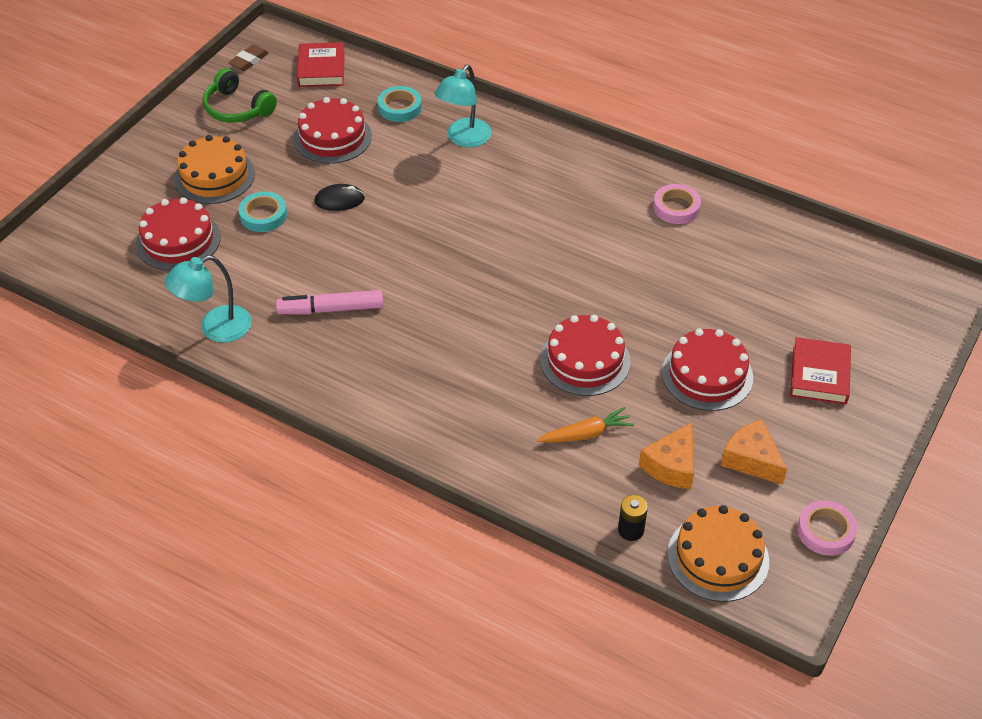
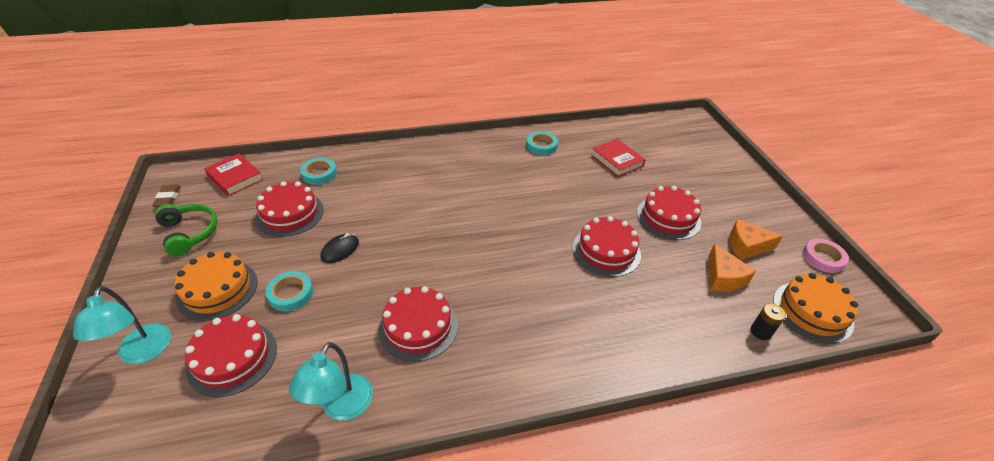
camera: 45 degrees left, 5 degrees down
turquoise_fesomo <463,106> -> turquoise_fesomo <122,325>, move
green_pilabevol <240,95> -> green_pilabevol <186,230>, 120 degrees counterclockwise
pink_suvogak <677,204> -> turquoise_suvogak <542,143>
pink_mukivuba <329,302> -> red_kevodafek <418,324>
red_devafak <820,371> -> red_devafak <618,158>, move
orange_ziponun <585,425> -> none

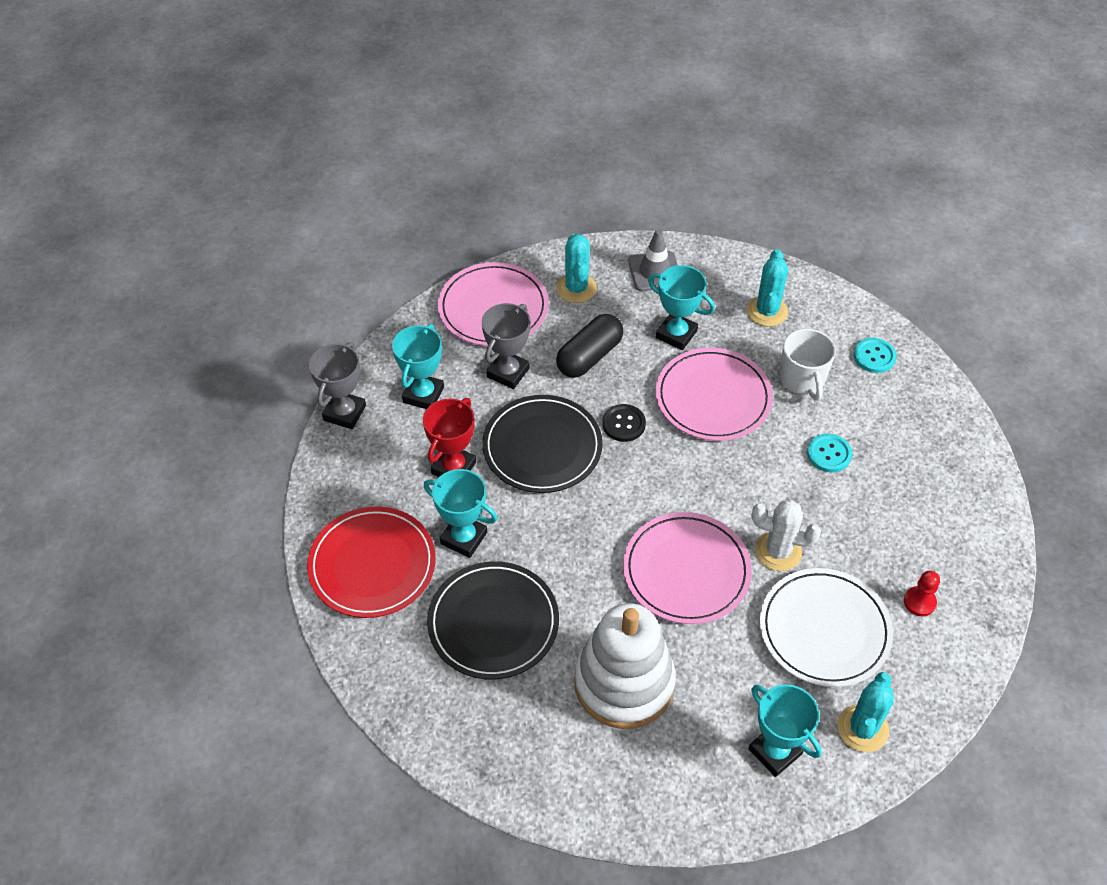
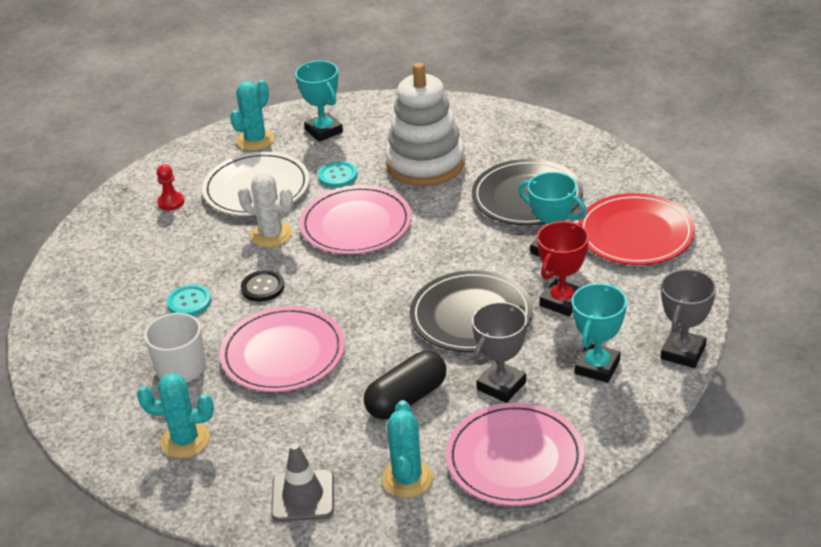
camera: 170 degrees left, 15 degrees down
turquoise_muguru <767,287> -> turquoise_muguru <175,415>, 75 degrees clockwise
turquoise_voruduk <681,307> -> none
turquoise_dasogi <875,355> -> turquoise_dasogi <337,174>, move
black_dasogi <624,423> -> black_dasogi <262,286>, move

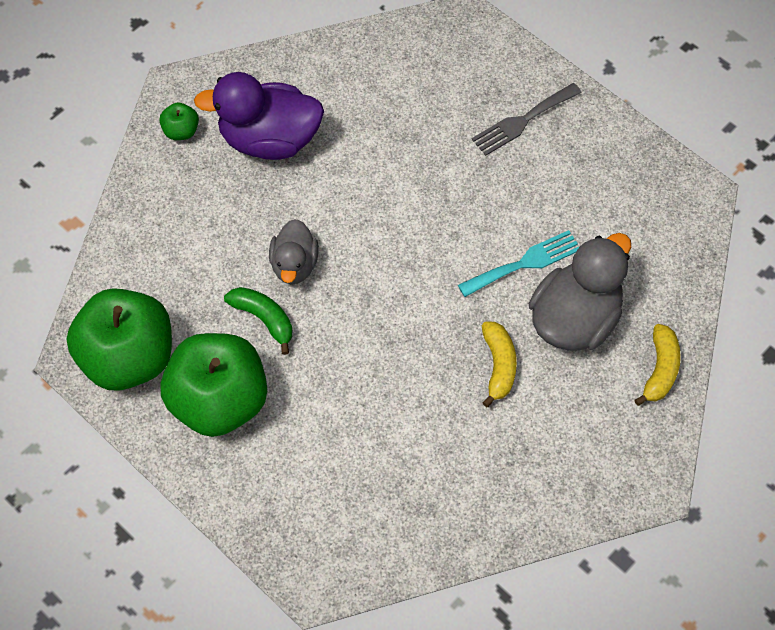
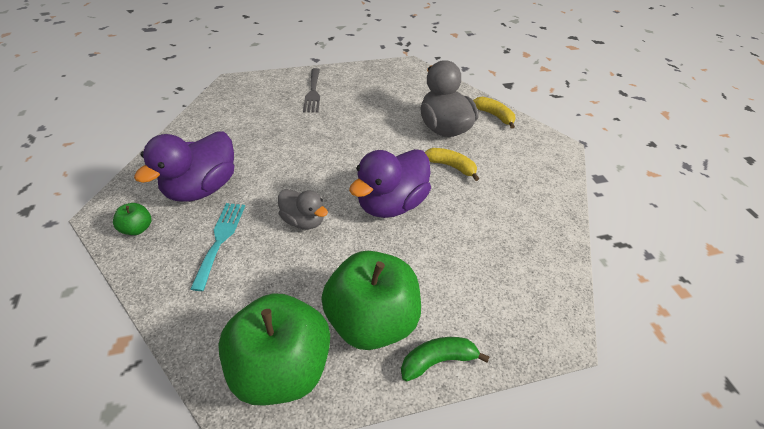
camera: 60 degrees left, 15 degrees down
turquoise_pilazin <519,263> -> turquoise_pilazin <217,247>, move
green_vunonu <258,321> -> green_vunonu <445,359>, move
none -> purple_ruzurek <390,183>

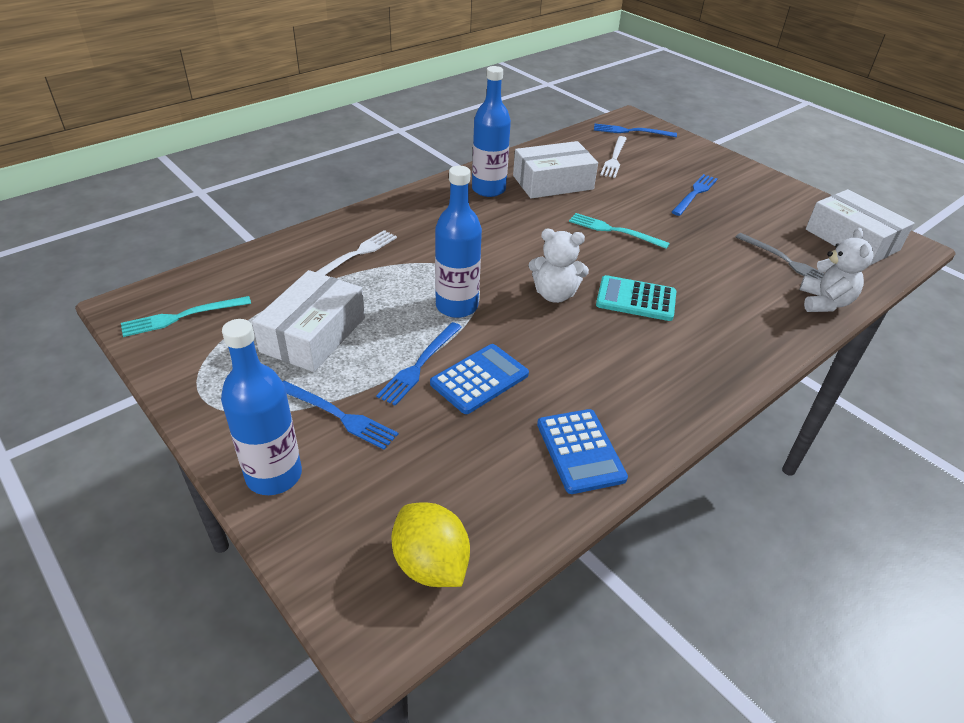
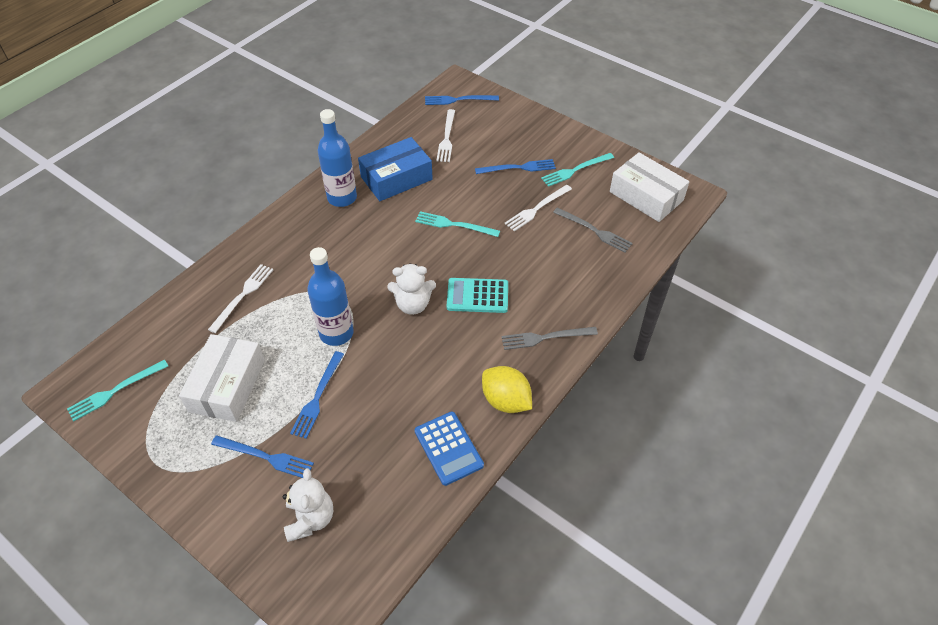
camera: 10 degrees left, 10 degrees up
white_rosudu <555,169> -> blue_rosudu <395,169>
blue_pilazin <695,195> -> blue_pilazin <515,166>, 60 degrees clockwise
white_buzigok <837,270> -> white_buzigok <308,505>, move
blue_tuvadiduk <261,407> -> none
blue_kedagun <479,379> -> none
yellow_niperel <430,544> -> yellow_niperel <507,389>, move
none -> turquoise_pilazin <577,170>
none -> white_pilazin <538,208>
none -> grey_pilazin <549,338>

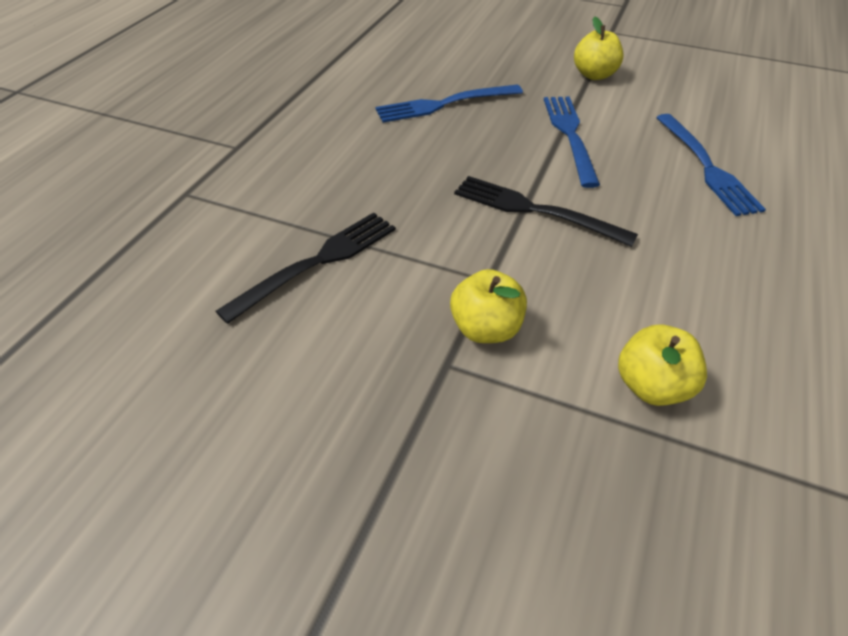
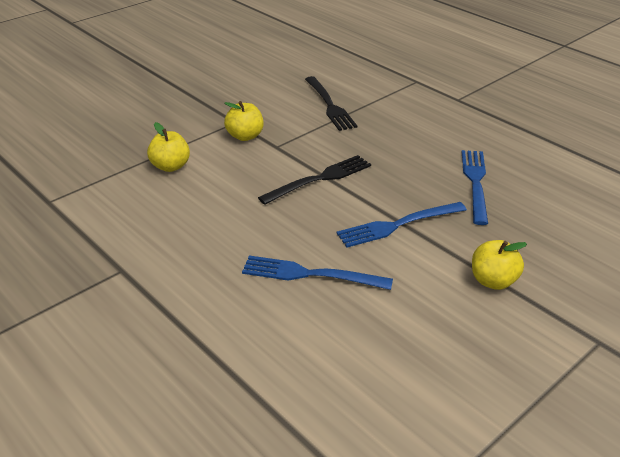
camera: 115 degrees right, 10 degrees down
blue_pilazin <572,142> -> blue_pilazin <401,224>, 135 degrees clockwise

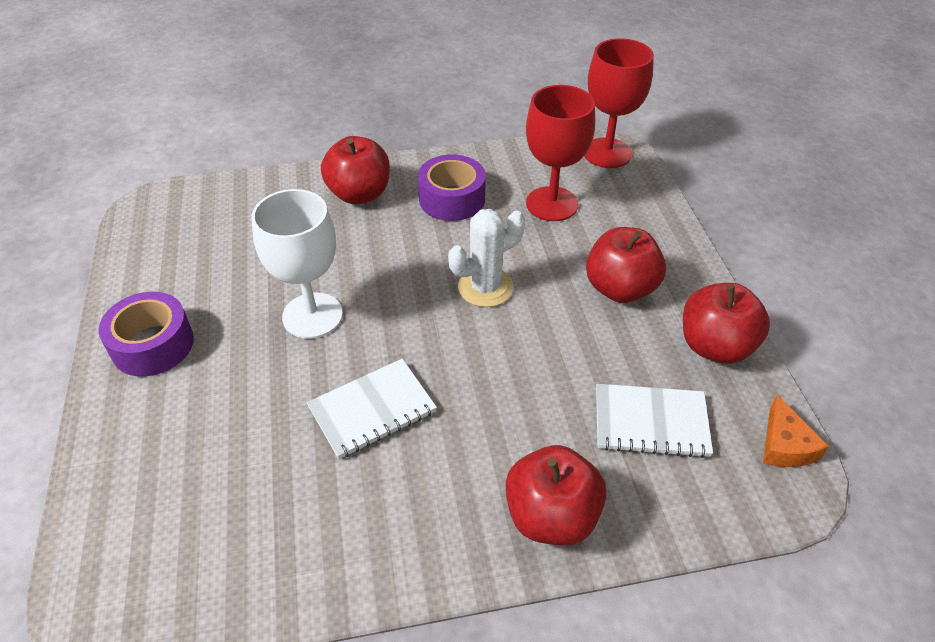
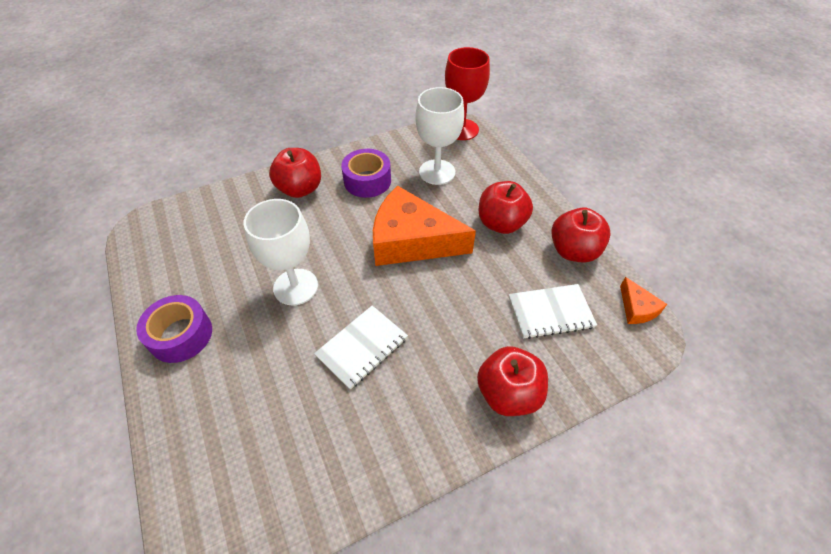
camera: 15 degrees left, 5 degrees up
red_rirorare <560,153> -> white_rirorare <439,136>
white_muguru <486,258> -> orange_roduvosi <424,226>

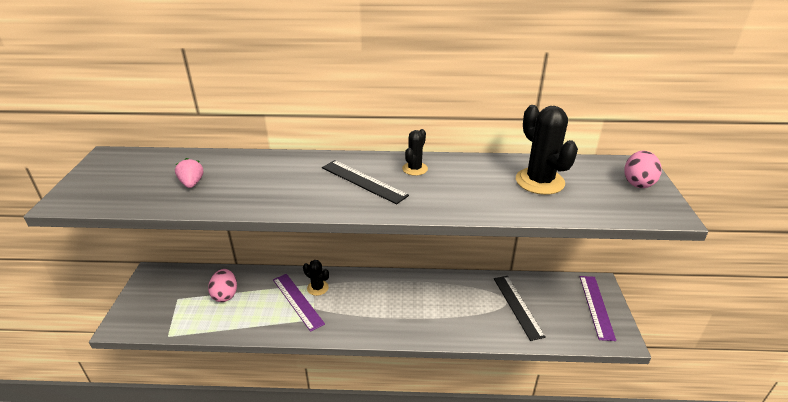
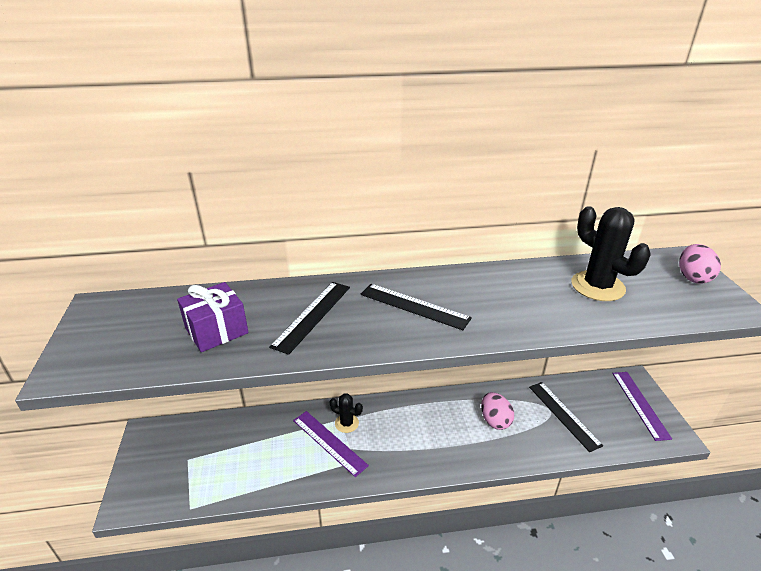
camera: 10 degrees left, 0 degrees up
black_muguru <415,152> -> none
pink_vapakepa <189,173> -> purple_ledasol <213,317>
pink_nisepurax <222,285> -> pink_nisepurax <497,411>, move
none -> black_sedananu <309,318>

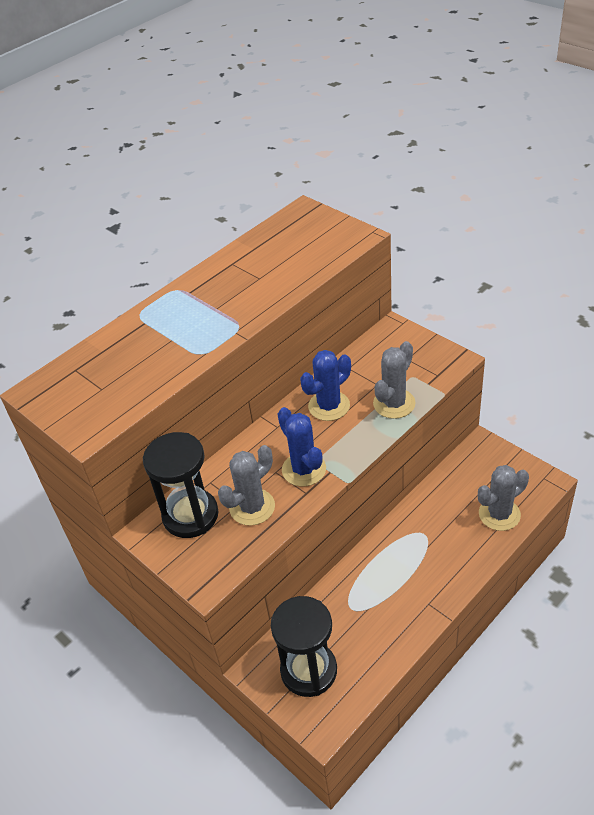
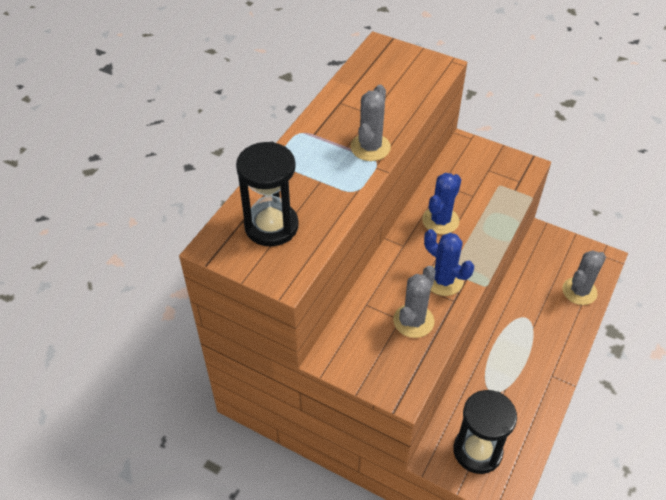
camera: 20 degrees left, 5 degrees up
grey_muguru <394,380> -> grey_muguru <370,123>, move
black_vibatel <180,485> -> black_vibatel <267,194>, move

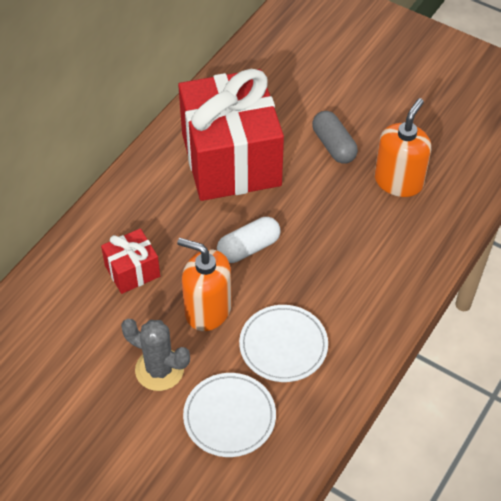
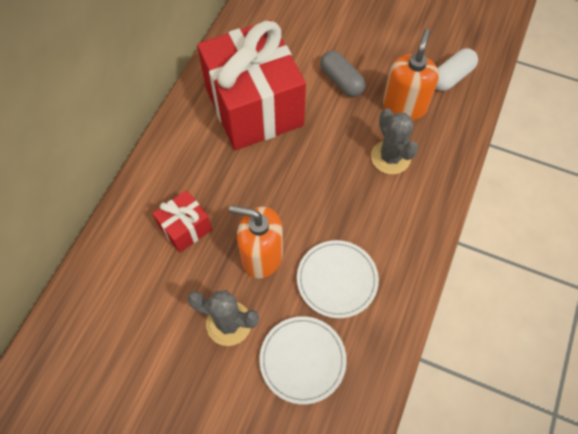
camera: 10 degrees left, 10 degrees up
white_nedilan <249,240> -> white_nedilan <456,69>, move
none -> grey_muguru <395,141>

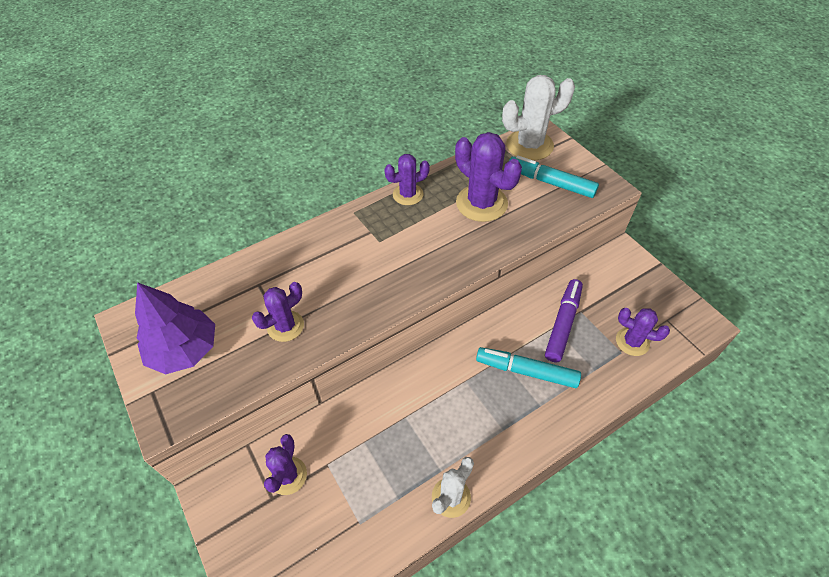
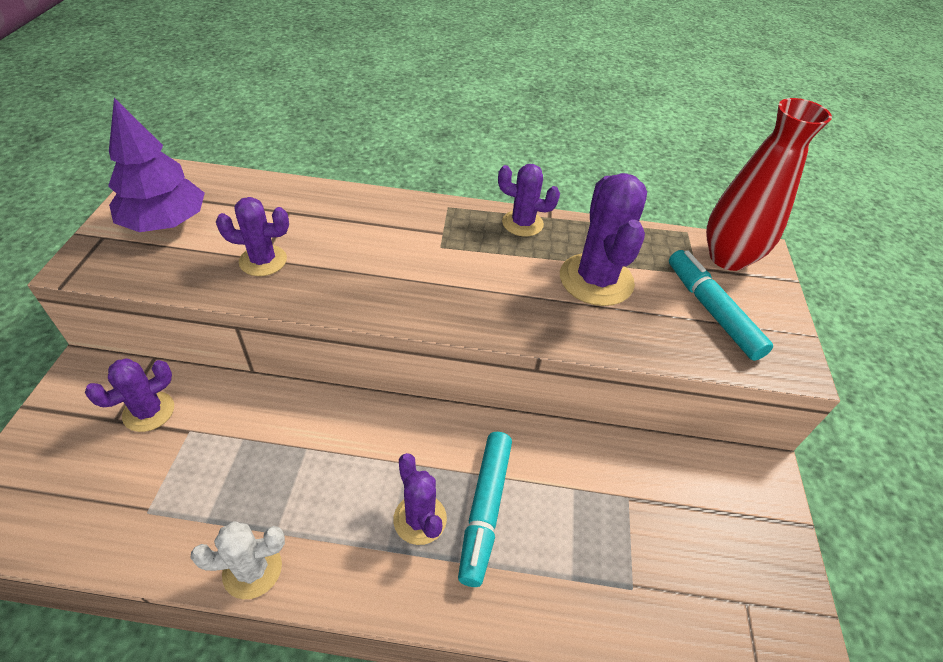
camera: 35 degrees right, 5 degrees down
white_muguru <538,118> -> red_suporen <769,184>
purple_mukivuba <564,320> -> none
purple_muguru <643,332> -> purple_muguru <420,499>, move
turquoise_mukivuba <528,367> -> turquoise_mukivuba <485,509>, 135 degrees counterclockwise

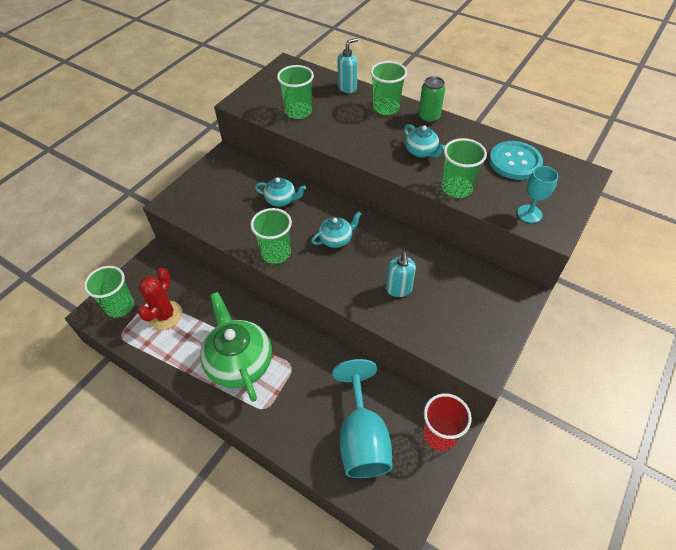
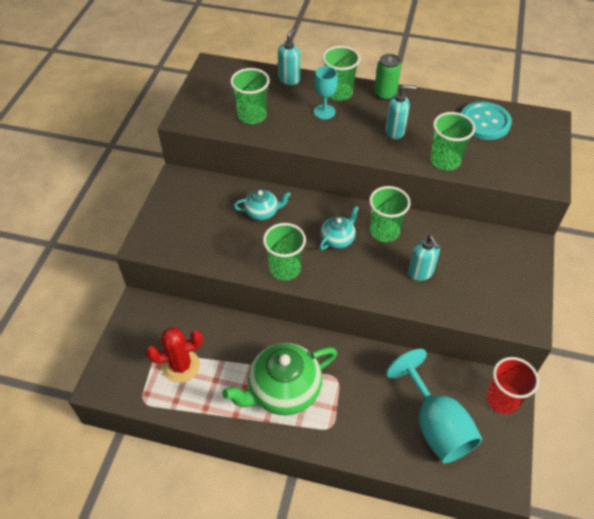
camera: 20 degrees left, 0 degrees up
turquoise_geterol <424,140> -> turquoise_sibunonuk <401,112>
turquoise_rirorare <537,194> -> turquoise_rirorare <326,92>, move
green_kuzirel <109,292> -> green_kuzirel <390,214>, move
red_muguru <160,299> -> red_muguru <174,355>, 75 degrees clockwise
green_geterol <236,347> -> green_geterol <279,379>, 75 degrees counterclockwise

